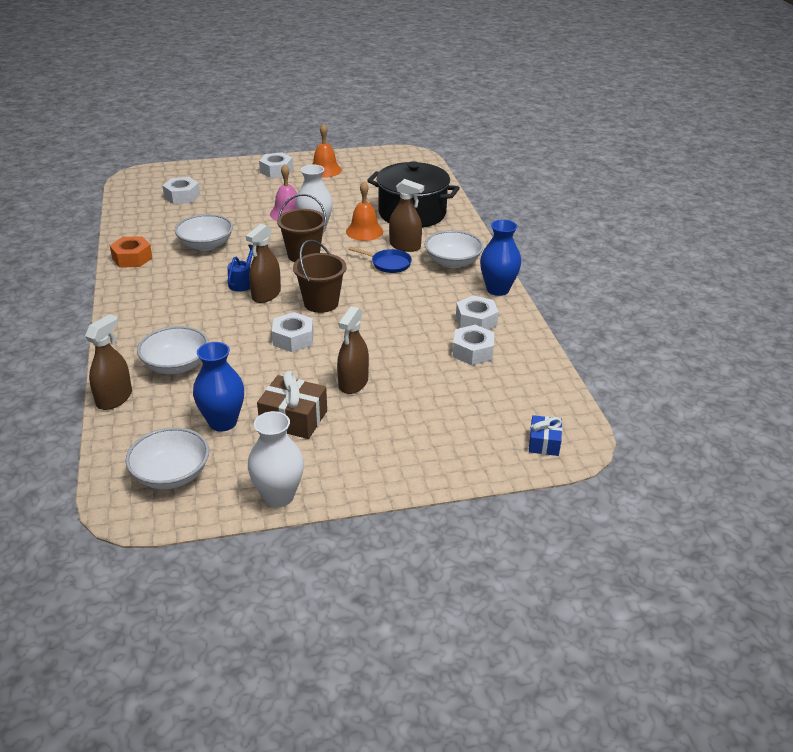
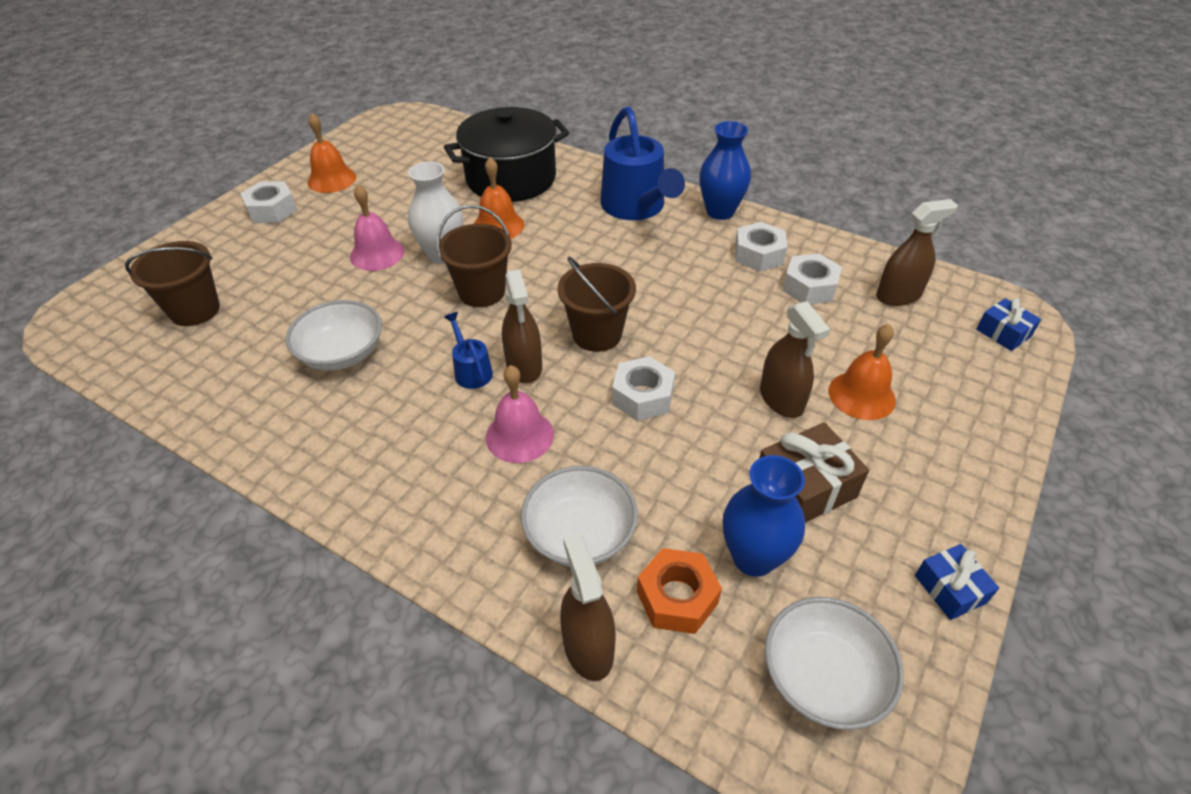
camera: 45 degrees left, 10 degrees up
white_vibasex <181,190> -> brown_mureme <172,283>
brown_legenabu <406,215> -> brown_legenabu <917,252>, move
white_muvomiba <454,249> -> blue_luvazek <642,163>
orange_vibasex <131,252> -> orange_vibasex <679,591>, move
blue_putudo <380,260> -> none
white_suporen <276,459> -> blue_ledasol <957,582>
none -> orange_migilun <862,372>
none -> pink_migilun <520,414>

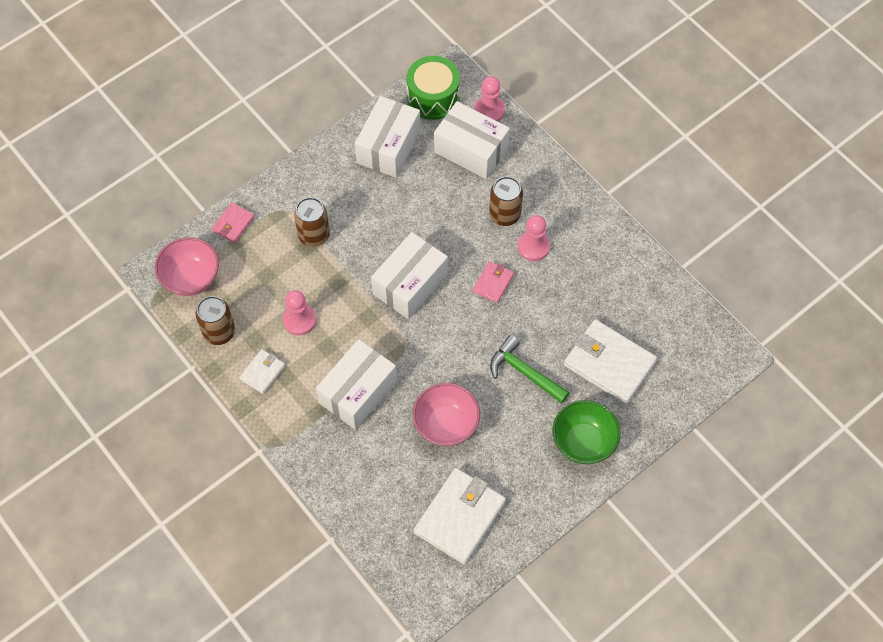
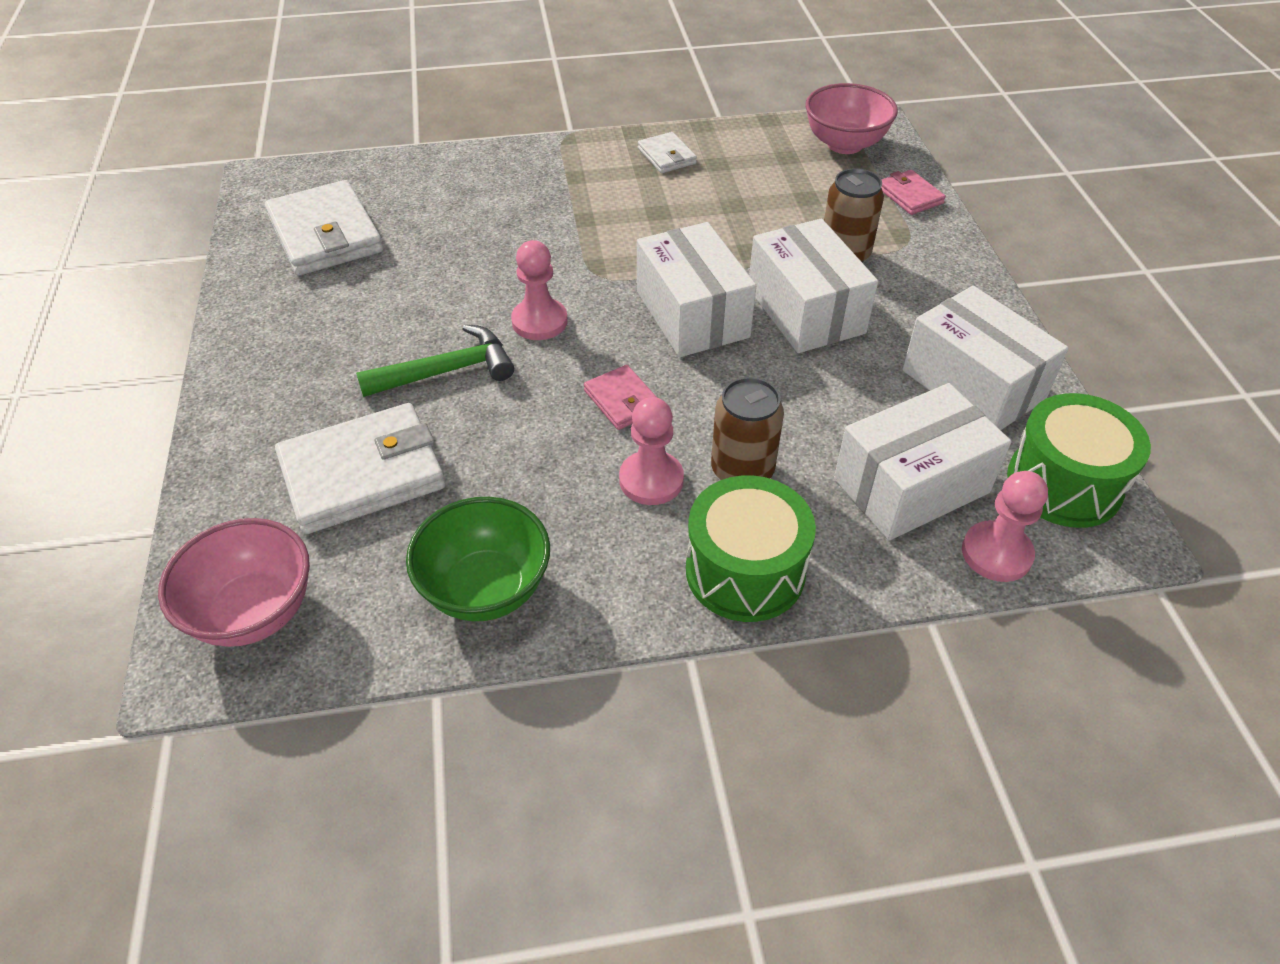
camera: 120 degrees right, 15 degrees down
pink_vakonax <299,312> -> pink_vakonax <539,290>, move
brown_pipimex <215,320> -> none
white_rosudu <356,384> -> white_rosudu <813,286>, move
pink_muvomiba <446,414> -> pink_muvomiba <234,582>, move
green_muvomiba <587,432> -> green_muvomiba <478,559>, move
none -> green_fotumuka <751,549>

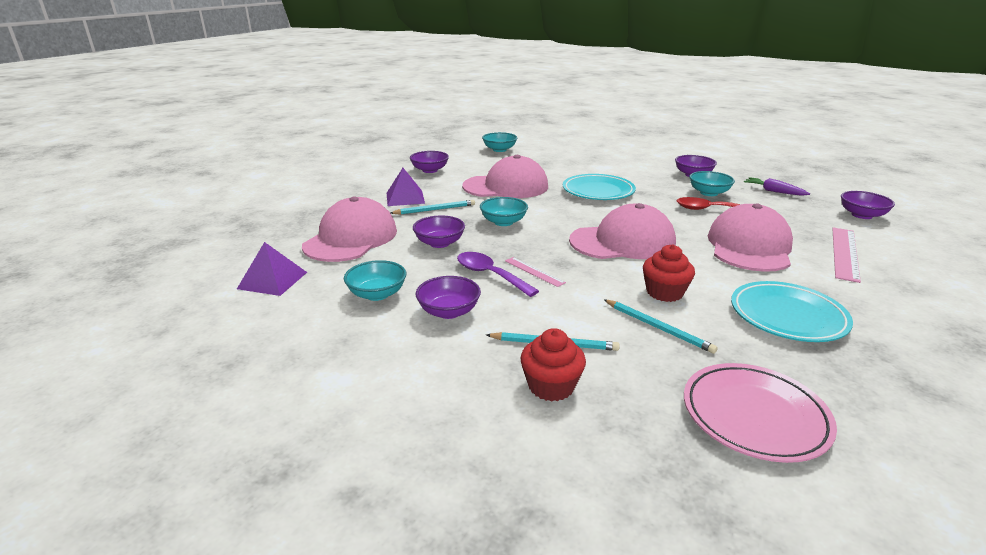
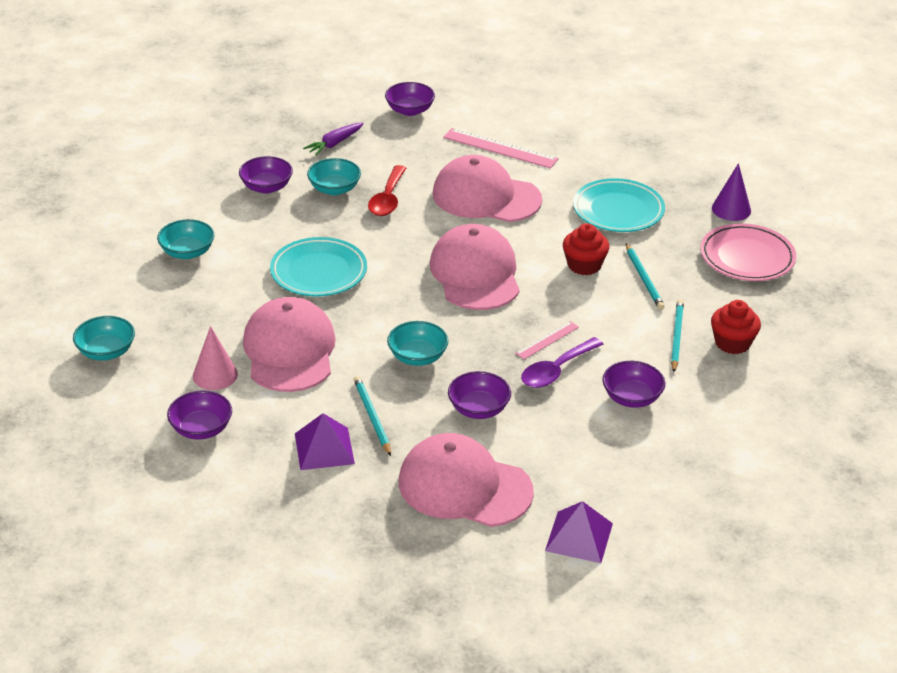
camera: 90 degrees left, 10 degrees up
turquoise_muvomiba <375,280> -> turquoise_muvomiba <185,239>, move
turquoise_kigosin <661,326> -> turquoise_kigosin <645,276>, 120 degrees clockwise
none -> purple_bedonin <731,192>
none -> pink_bedonin <215,358>

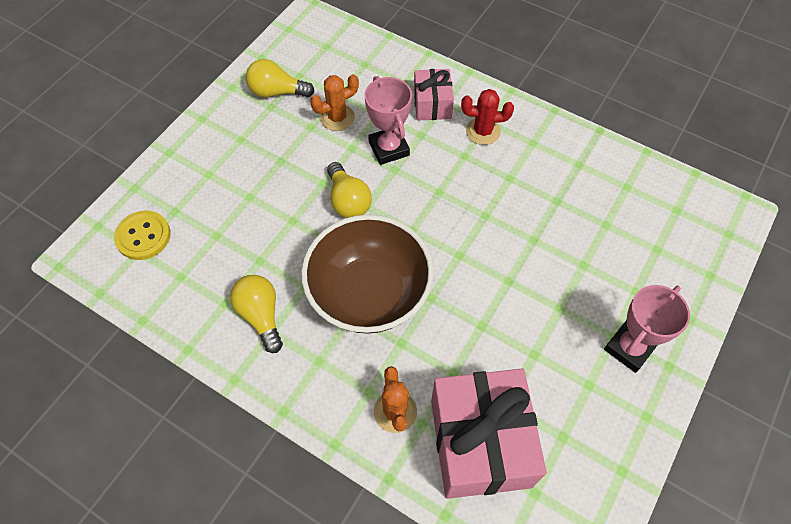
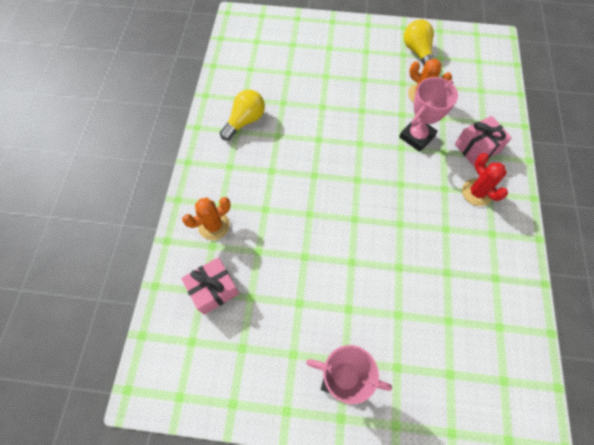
camera: 65 degrees right, 5 degrees up
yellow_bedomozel <349,190> -> none
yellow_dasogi <142,235> -> none
brown_muvomiba <367,274> -> none
pink_ledasol <489,433> -> pink_ledasol <210,286>, x0.53

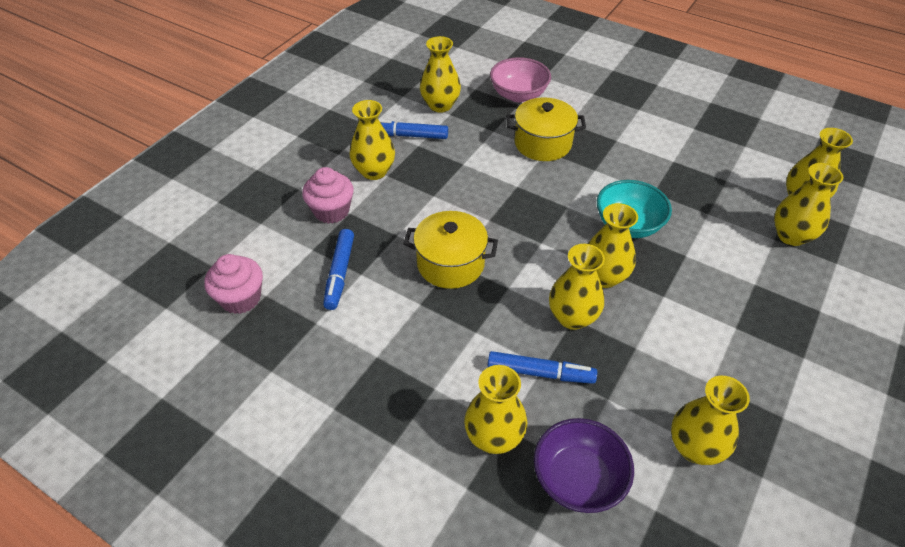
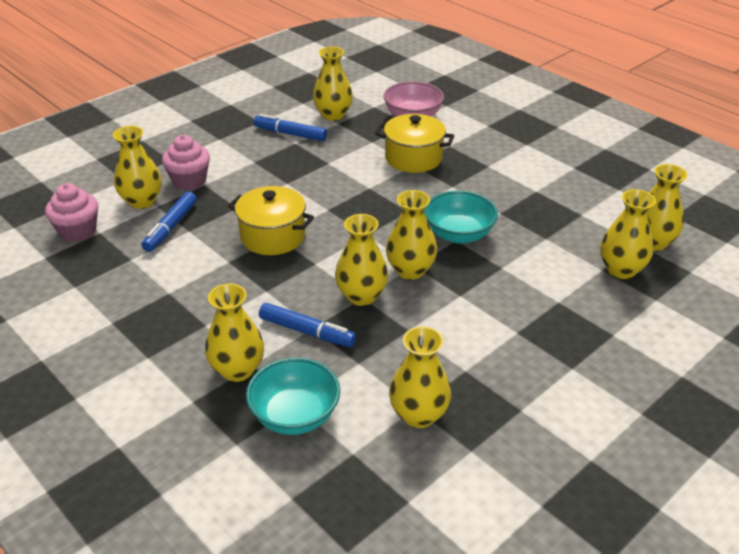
camera: 15 degrees right, 10 degrees down
yellow_suporen <372,140> -> yellow_suporen <137,167>, move
purple_muvomiba <584,465> -> turquoise_muvomiba <293,396>

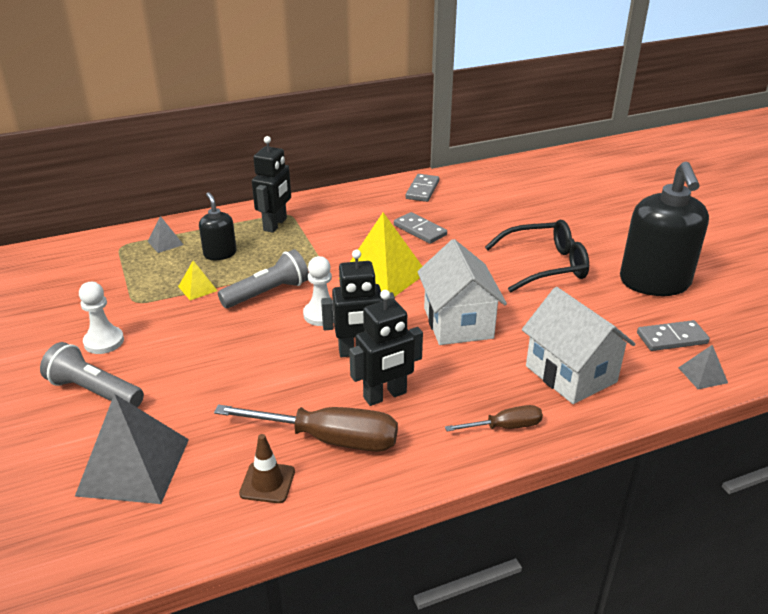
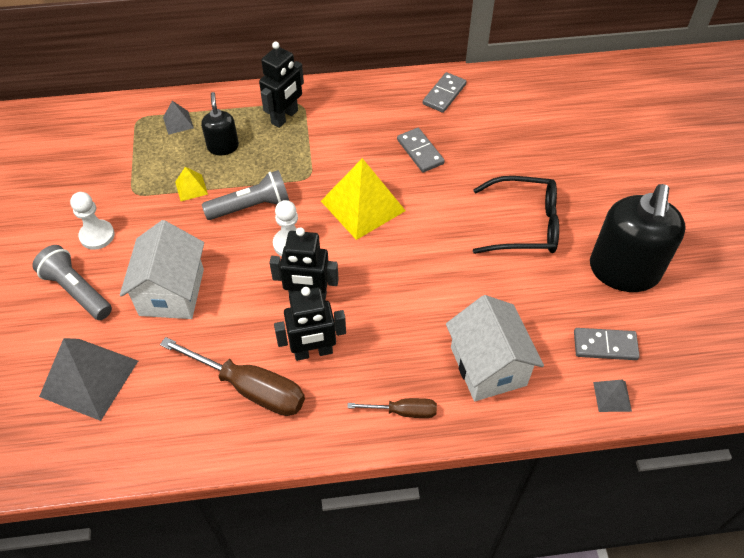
camera: 15 degrees right, 20 degrees up
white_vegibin <462,292> -> white_vegibin <162,269>, move
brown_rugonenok <267,468> -> none

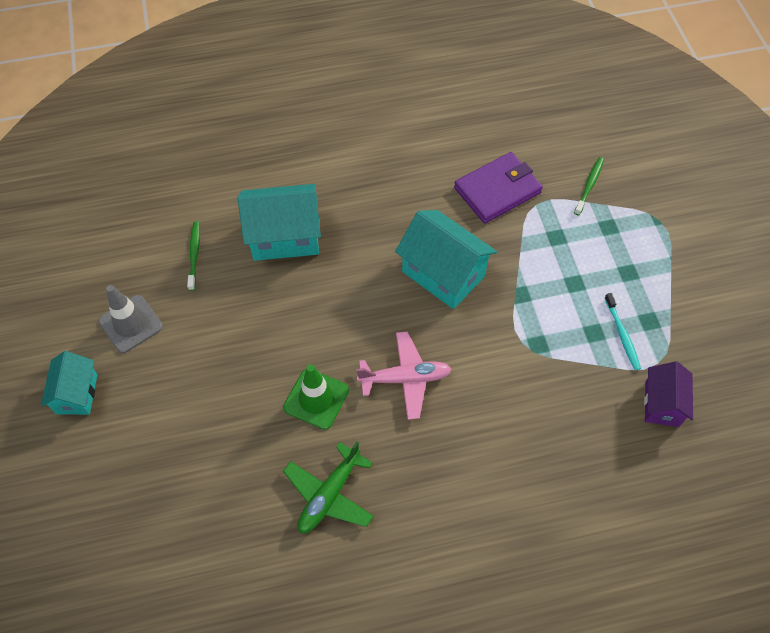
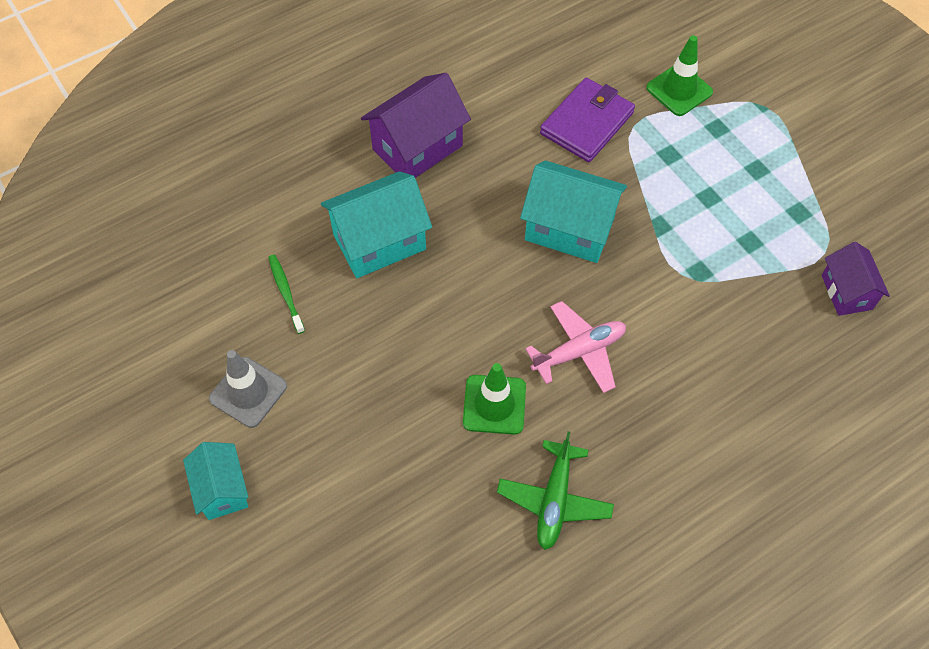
camera: 20 degrees left, 0 degrees up
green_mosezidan <589,186> -> green_rugonenok <679,75>
turquoise_mosezidan <623,331> -> none
none -> purple_vegibin <416,125>

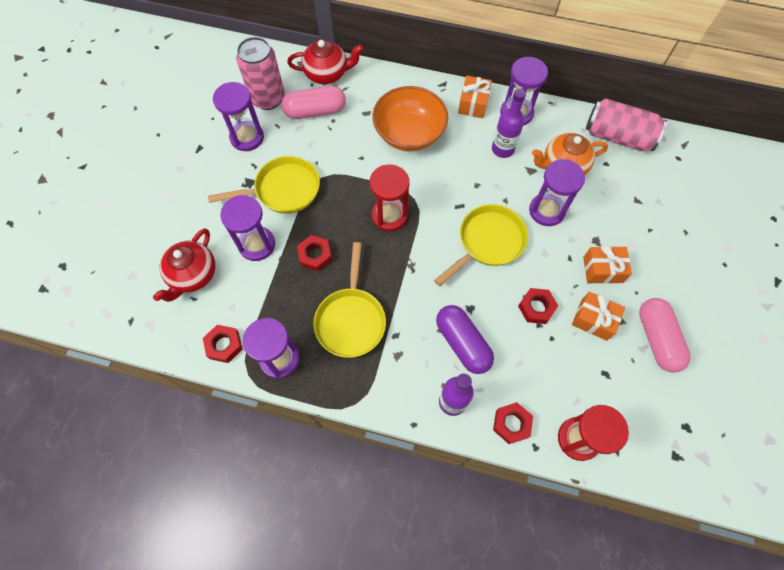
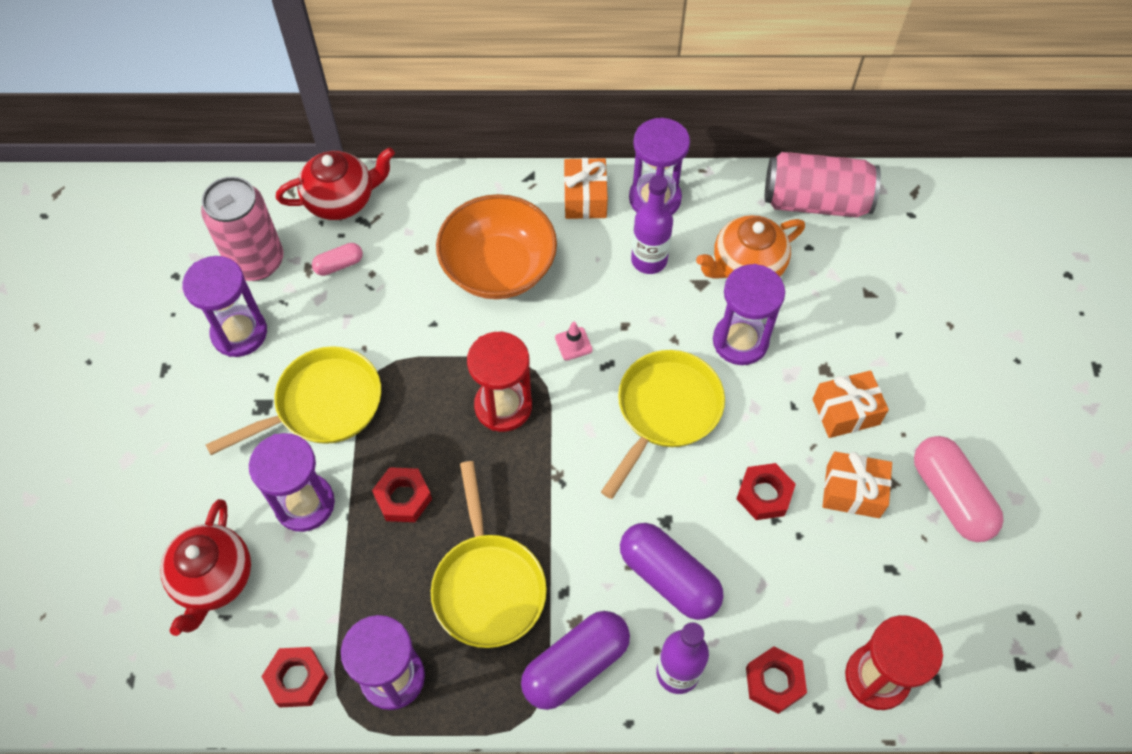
camera: 15 degrees left, 5 degrees down
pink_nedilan <314,102> -> pink_nedilan <337,259>, x0.50
none -> pink_rugonenok <574,341>
none -> purple_nedilan <575,660>

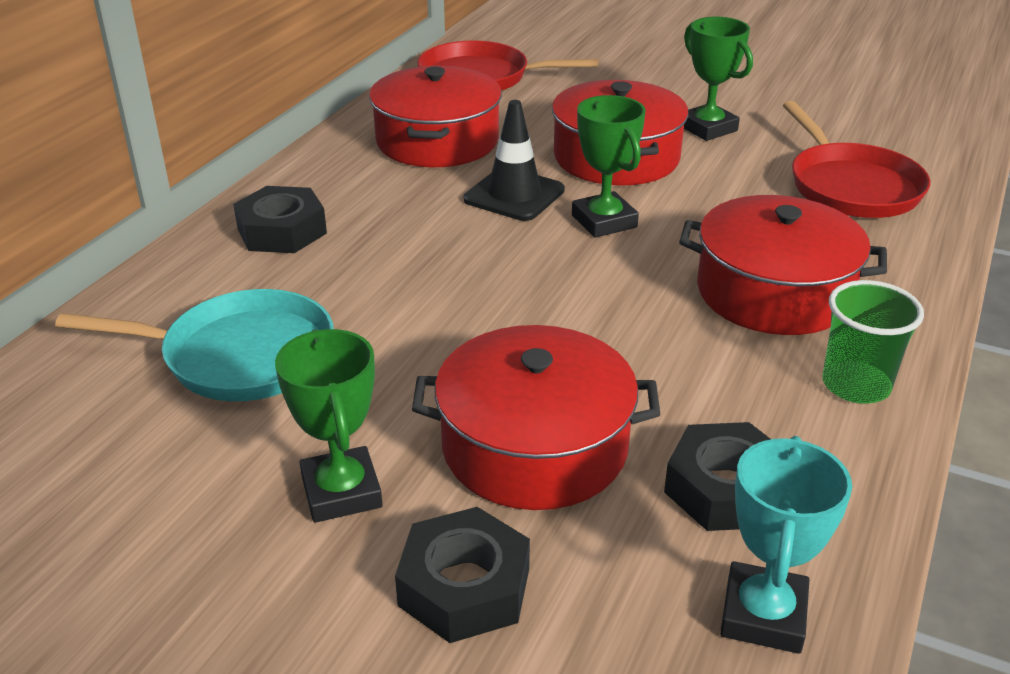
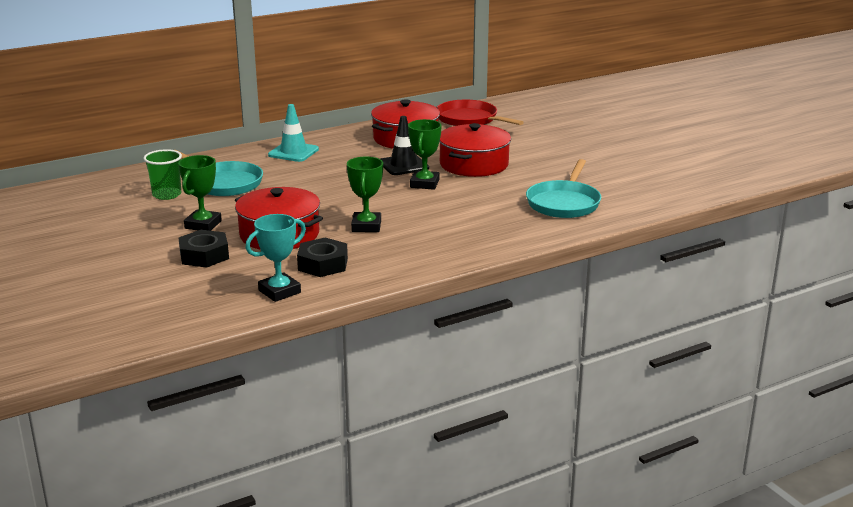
camera: 35 degrees right, 10 degrees down
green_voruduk <718,79> -> green_voruduk <365,194>, move
red_putudo <856,159> -> turquoise_putudo <563,188>
black_vibasex <280,219> -> turquoise_rugonenok <293,133>
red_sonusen <783,265> -> none
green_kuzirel <873,342> -> green_kuzirel <163,174>, move

